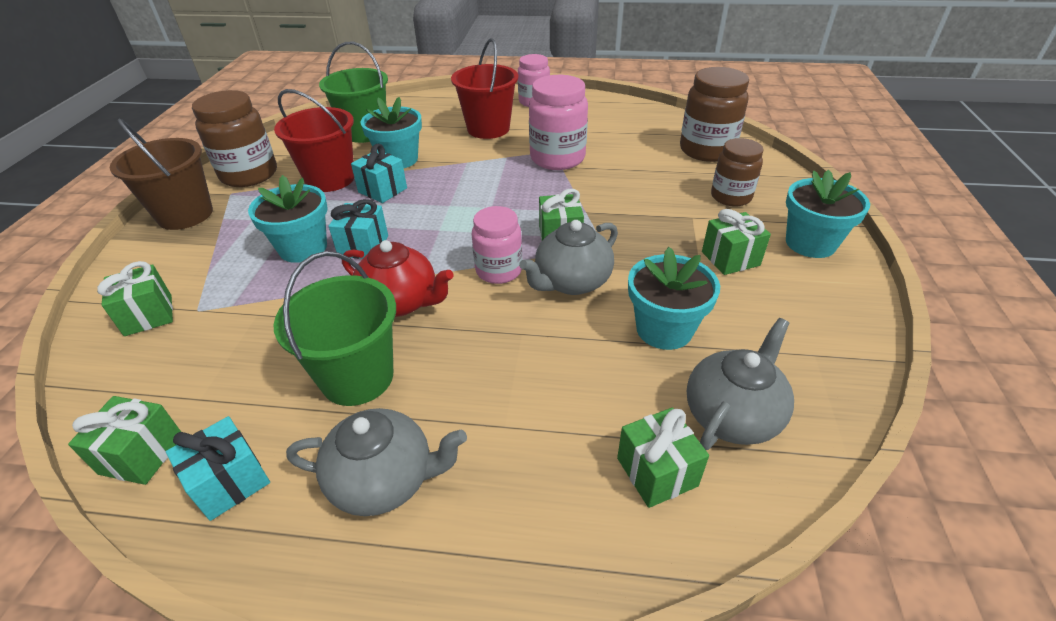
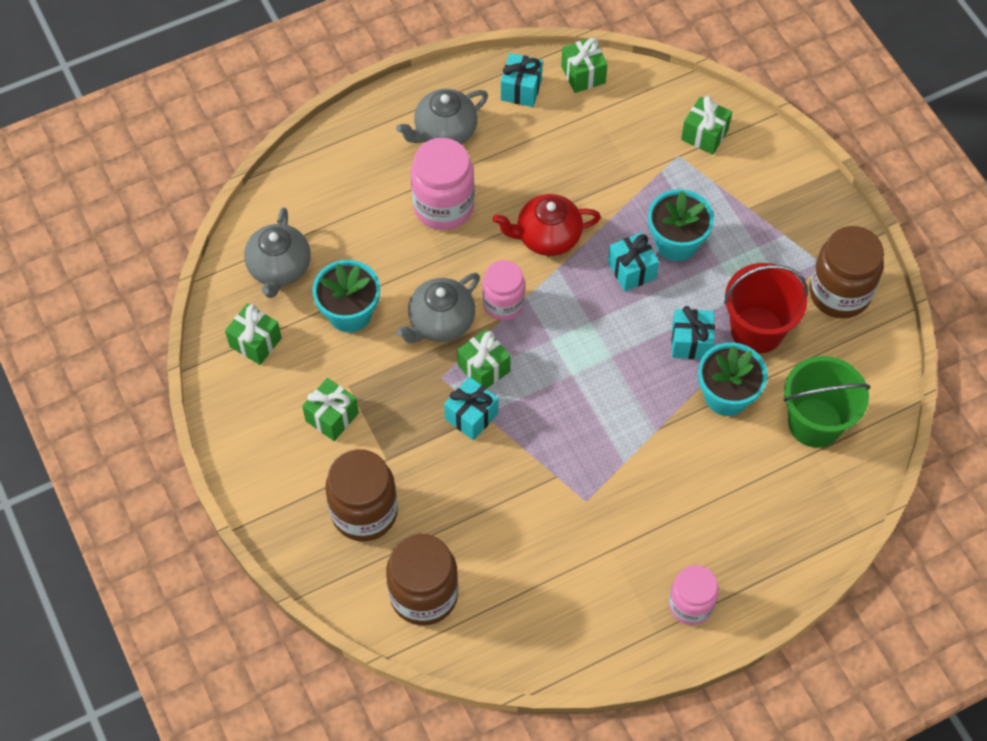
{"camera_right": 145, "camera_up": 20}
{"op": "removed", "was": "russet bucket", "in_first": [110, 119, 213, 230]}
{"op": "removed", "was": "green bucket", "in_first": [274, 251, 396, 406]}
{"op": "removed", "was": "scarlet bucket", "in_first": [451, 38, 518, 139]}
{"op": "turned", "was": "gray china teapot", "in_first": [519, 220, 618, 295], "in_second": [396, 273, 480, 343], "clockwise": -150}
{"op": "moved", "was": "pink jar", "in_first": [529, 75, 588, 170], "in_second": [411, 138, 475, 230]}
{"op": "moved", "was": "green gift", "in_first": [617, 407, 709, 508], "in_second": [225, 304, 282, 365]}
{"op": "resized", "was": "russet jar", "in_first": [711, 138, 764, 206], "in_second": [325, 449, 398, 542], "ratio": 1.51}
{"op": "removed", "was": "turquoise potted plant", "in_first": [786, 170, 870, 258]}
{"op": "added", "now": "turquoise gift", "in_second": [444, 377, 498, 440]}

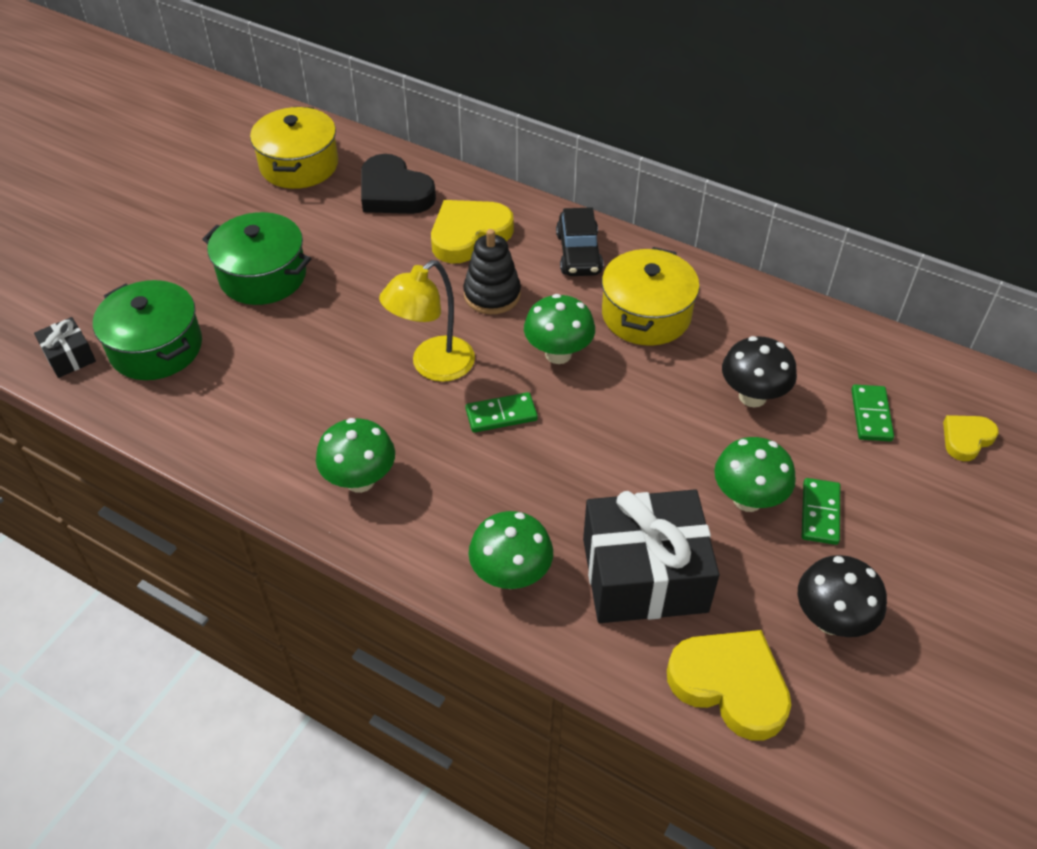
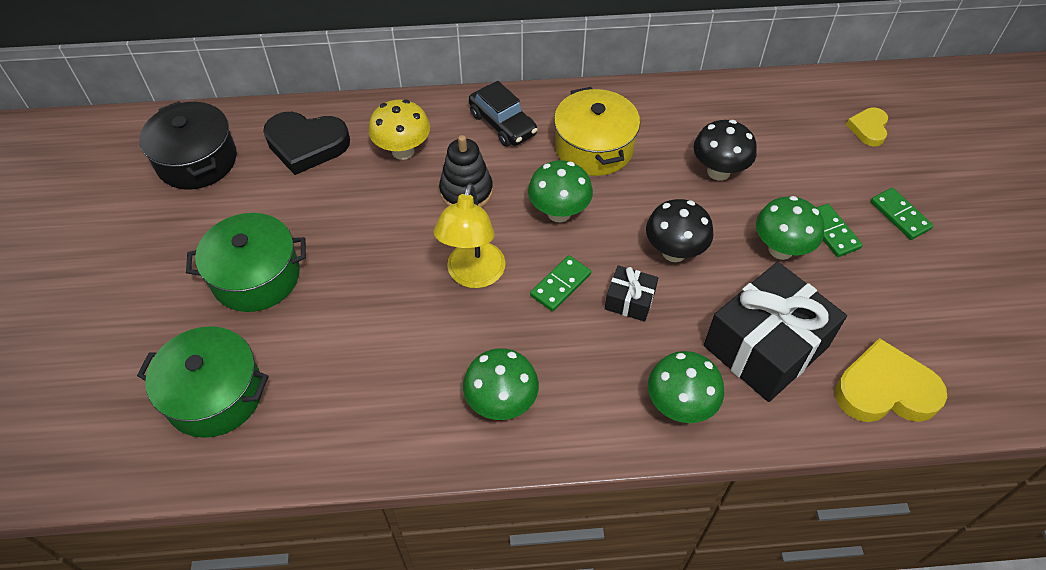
{"camera_right": -35, "camera_up": 5}
{"op": "moved", "was": "ebony gift", "in_first": [34, 317, 96, 378], "in_second": [605, 265, 658, 322]}
{"op": "recoloured", "was": "yellow stockpot", "now": "ebony stockpot", "in_first": [250, 107, 338, 189], "in_second": [139, 101, 237, 190]}
{"op": "replaced", "was": "yellow heart", "now": "yellow fungus", "in_first": [431, 200, 514, 263], "in_second": [369, 99, 430, 160]}
{"op": "moved", "was": "ebony fungus", "in_first": [798, 555, 887, 637], "in_second": [646, 199, 714, 262]}
{"op": "moved", "was": "green domino piece", "in_first": [851, 384, 894, 442], "in_second": [871, 188, 933, 240]}

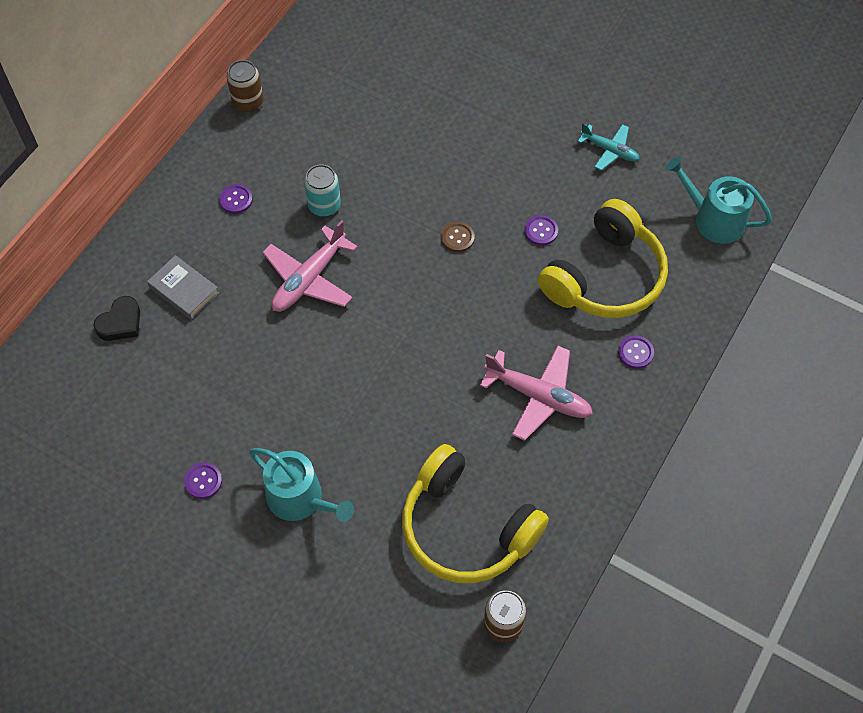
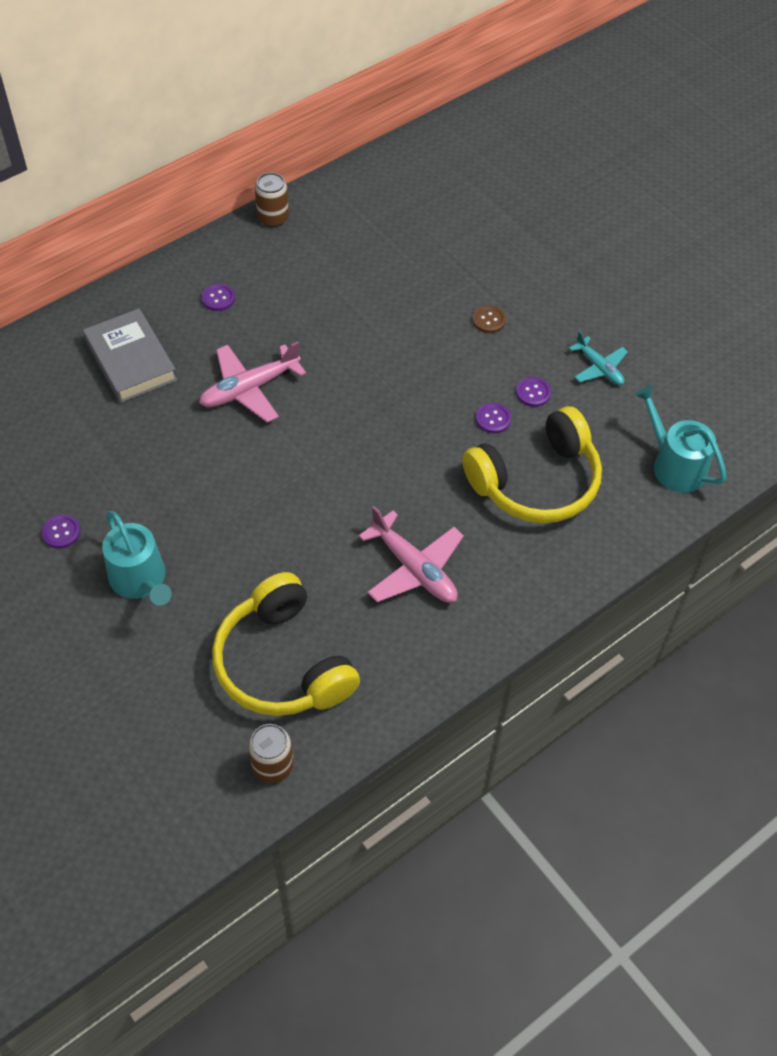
{"camera_right": 20, "camera_up": -5}
{"op": "removed", "was": "ebony heart", "in_first": [93, 296, 140, 341]}
{"op": "resized", "was": "gray book", "in_first": [147, 255, 219, 320], "in_second": [83, 308, 177, 403], "ratio": 1.52}
{"op": "removed", "was": "turquoise can", "in_first": [304, 164, 341, 217]}
{"op": "moved", "was": "russet shirt button", "in_first": [441, 222, 475, 252], "in_second": [472, 305, 506, 333]}
{"op": "moved", "was": "purple shirt button", "in_first": [618, 336, 654, 369], "in_second": [516, 377, 551, 407]}

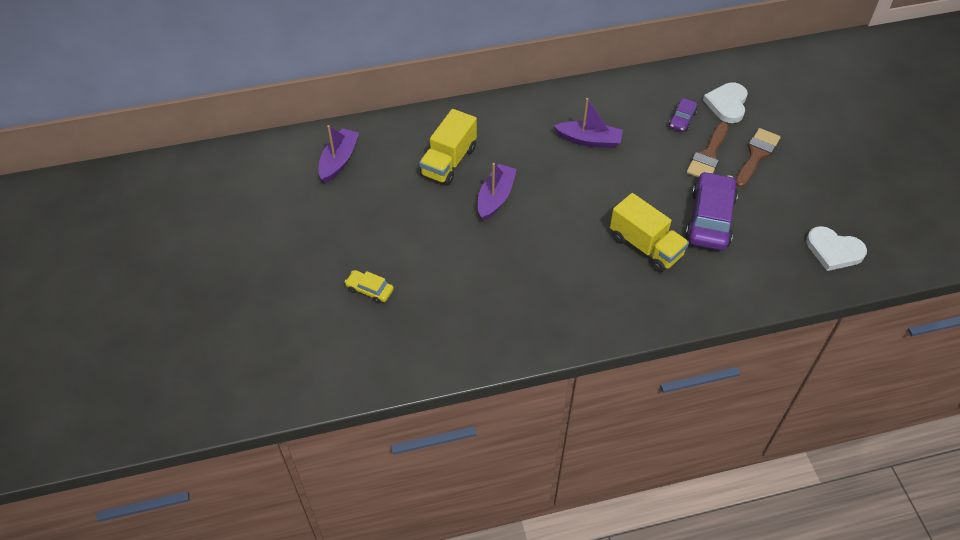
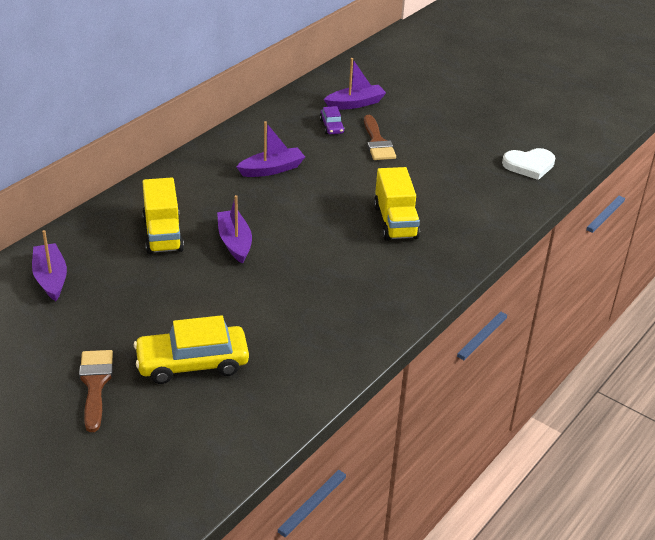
{"camera_right": -40, "camera_up": -15}
{"op": "resized", "was": "yellow car", "in_first": [345, 270, 394, 304], "in_second": [134, 315, 249, 384], "ratio": 2.02}
{"op": "turned", "was": "yellow toy truck", "in_first": [610, 193, 689, 273], "in_second": [374, 167, 420, 241], "clockwise": 75}
{"op": "removed", "was": "purple car", "in_first": [685, 171, 738, 250]}
{"op": "replaced", "was": "pure white heart", "now": "purple boat", "in_first": [703, 82, 748, 123], "in_second": [324, 58, 386, 110]}
{"op": "moved", "was": "russet paintbrush", "in_first": [736, 128, 781, 187], "in_second": [79, 350, 113, 432]}

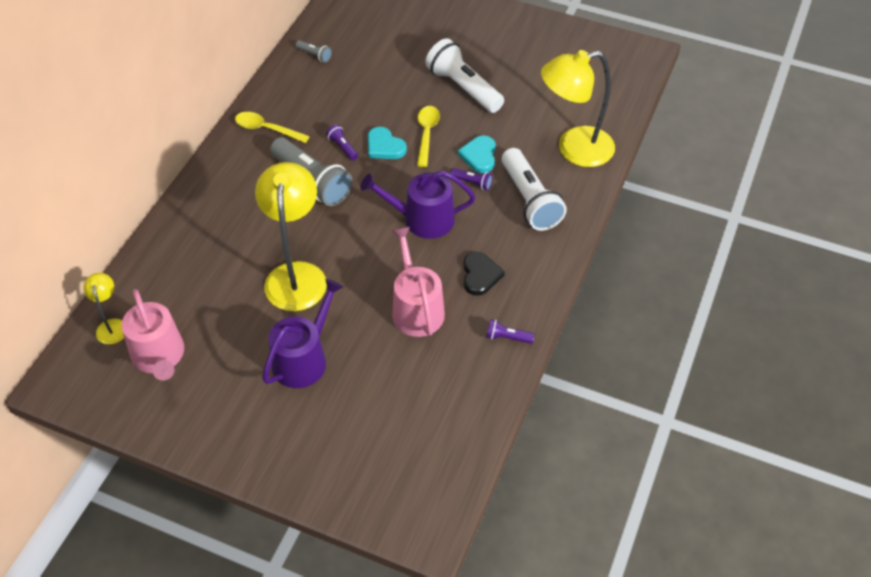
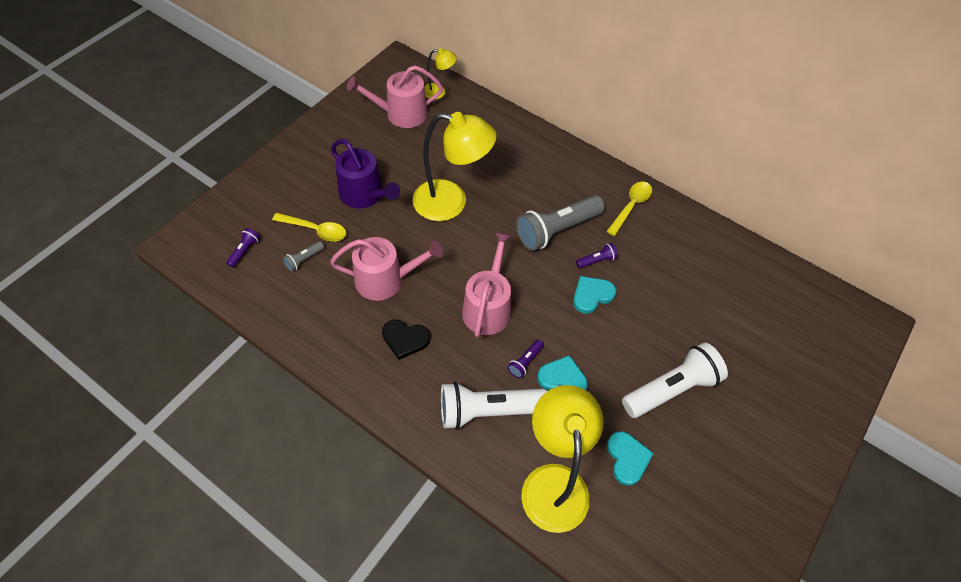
{"camera_right": 100, "camera_up": 5}
{"op": "moved", "was": "gray flashlight", "in_first": [296, 40, 332, 62], "in_second": [283, 241, 324, 272]}
{"op": "recoloured", "was": "purple sprinkling can", "now": "pink sprinkling can", "in_first": [360, 171, 476, 239], "in_second": [462, 232, 512, 338]}
{"op": "moved", "was": "yellow spoon", "in_first": [417, 106, 440, 167], "in_second": [272, 213, 347, 241]}
{"op": "moved", "was": "purple flashlight", "in_first": [486, 319, 535, 344], "in_second": [226, 228, 260, 268]}
{"op": "added", "now": "turquoise heart", "in_second": [607, 431, 654, 486]}

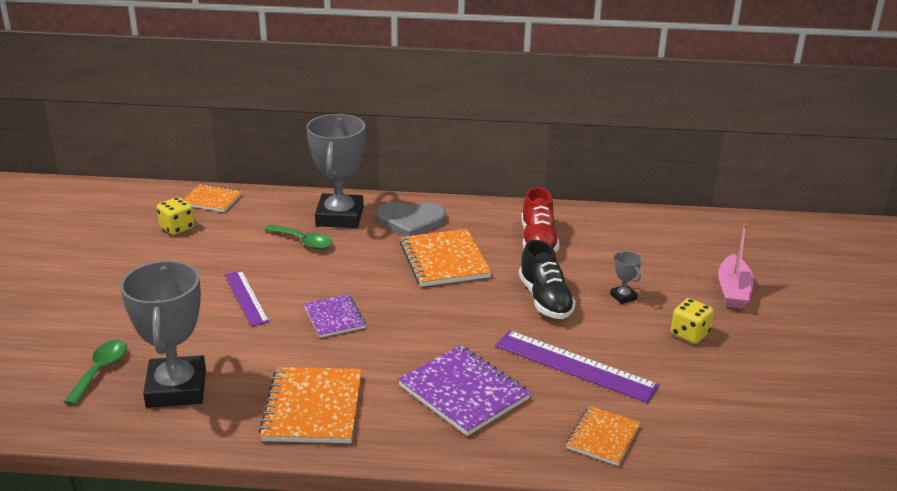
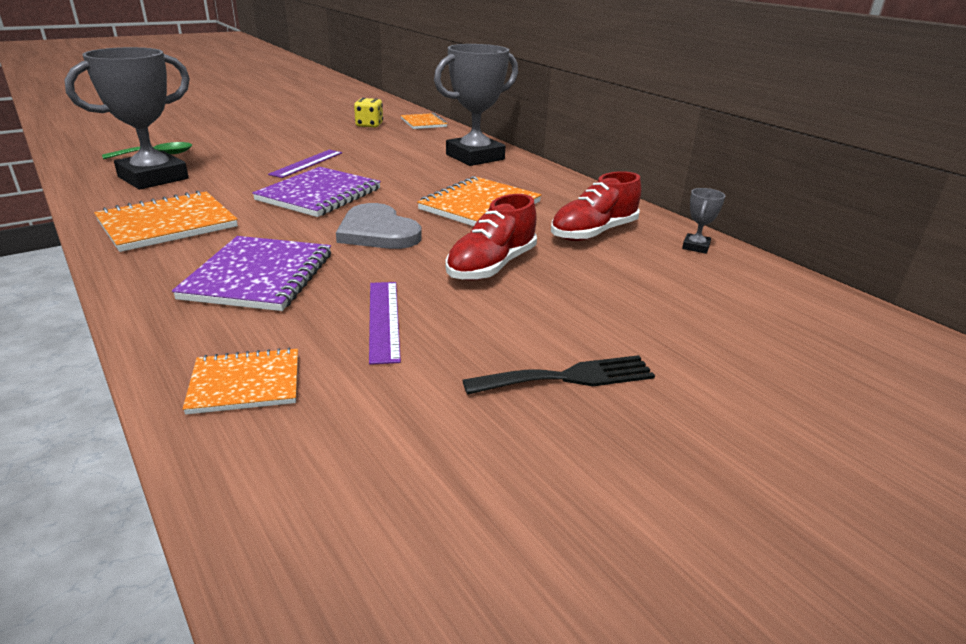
{"camera_right": 50, "camera_up": 0}
{"op": "removed", "was": "green spoon", "in_first": [265, 225, 333, 249]}
{"op": "resized", "was": "purple notepad", "in_first": [304, 294, 366, 338], "in_second": [252, 167, 381, 217], "ratio": 1.64}
{"op": "moved", "was": "gray heart", "in_first": [376, 202, 446, 236], "in_second": [336, 203, 422, 249]}
{"op": "resized", "was": "purple straightedge", "in_first": [495, 330, 659, 403], "in_second": [369, 282, 401, 365], "ratio": 0.65}
{"op": "recoloured", "was": "ebony lace-up shoe", "now": "scarlet lace-up shoe", "in_first": [519, 240, 576, 319], "in_second": [446, 194, 537, 281]}
{"op": "moved", "was": "gray award cup", "in_first": [610, 251, 642, 304], "in_second": [682, 188, 725, 254]}
{"op": "replaced", "was": "yellow game die", "now": "ebony table fork", "in_first": [671, 298, 714, 344], "in_second": [462, 355, 655, 395]}
{"op": "removed", "was": "pink boat", "in_first": [718, 223, 754, 309]}

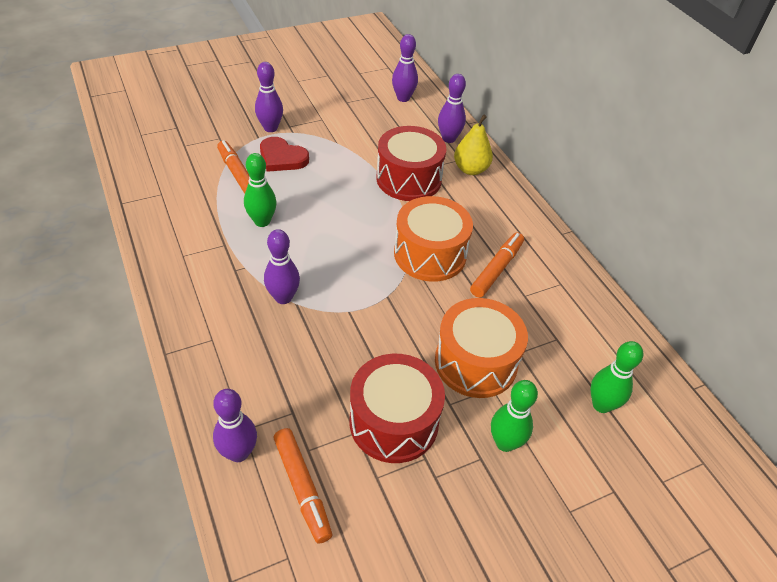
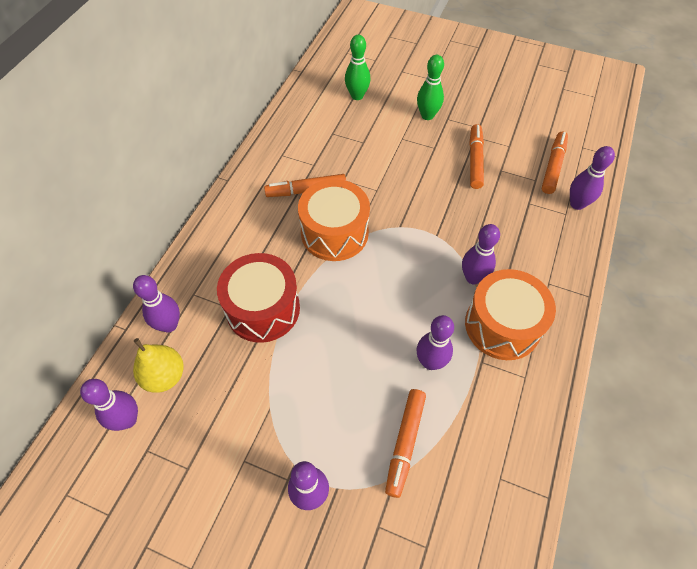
{"camera_right": -130, "camera_up": 10}
{"op": "recoloured", "was": "green tenpin", "now": "purple tenpin", "in_first": [244, 153, 277, 227], "in_second": [416, 315, 454, 370]}
{"op": "removed", "was": "scarlet heart", "in_first": [260, 137, 309, 172]}
{"op": "replaced", "was": "scarlet snare drum", "now": "orange felt pen", "in_first": [349, 354, 445, 463], "in_second": [469, 124, 484, 189]}
{"op": "moved", "was": "orange snare drum", "in_first": [435, 298, 528, 398], "in_second": [465, 269, 556, 360]}
{"op": "moved", "was": "yellow toy pear", "in_first": [454, 114, 493, 175], "in_second": [133, 338, 184, 393]}

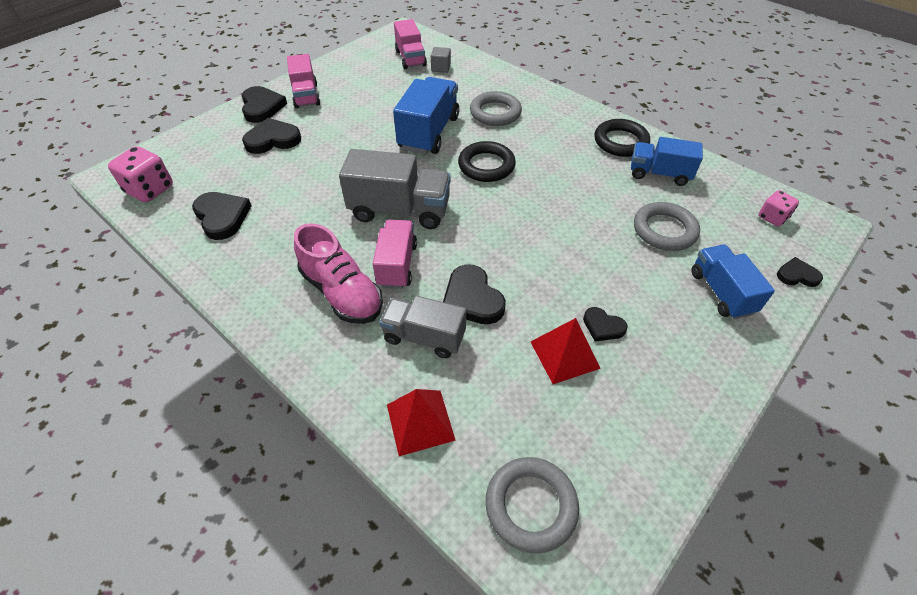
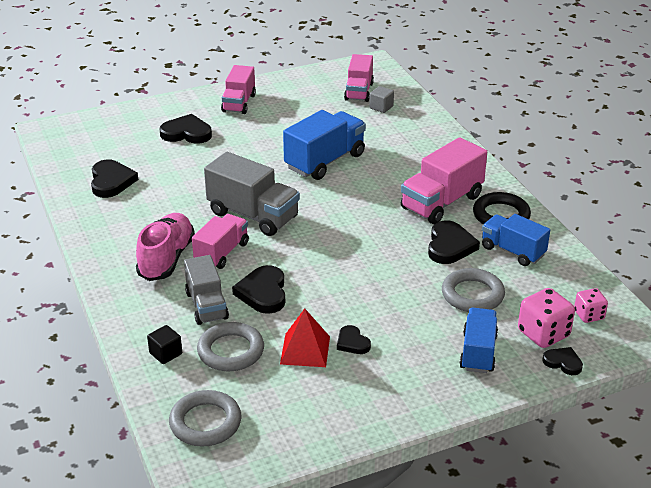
{"camera_right": 25, "camera_up": -15}
{"op": "moved", "was": "pink game die", "in_first": [108, 146, 173, 202], "in_second": [518, 288, 575, 348]}
{"op": "moved", "was": "ebony heart", "in_first": [242, 86, 287, 123], "in_second": [428, 220, 480, 264]}
{"op": "turned", "was": "pink lace-up shoe", "in_first": [294, 223, 383, 324], "in_second": [136, 213, 195, 281], "clockwise": -150}
{"op": "turned", "was": "gray toy truck", "in_first": [379, 296, 466, 358], "in_second": [184, 255, 229, 325], "clockwise": -150}
{"op": "replaced", "was": "scarlet pyramid shape", "now": "ebony solid cube", "in_first": [387, 389, 456, 456], "in_second": [147, 325, 182, 364]}
{"op": "removed", "was": "ebony hoop", "in_first": [458, 141, 516, 182]}
{"op": "moved", "was": "gray hoop", "in_first": [470, 91, 522, 126], "in_second": [197, 322, 264, 371]}
{"op": "added", "now": "pink toy truck", "in_second": [401, 137, 487, 224]}

